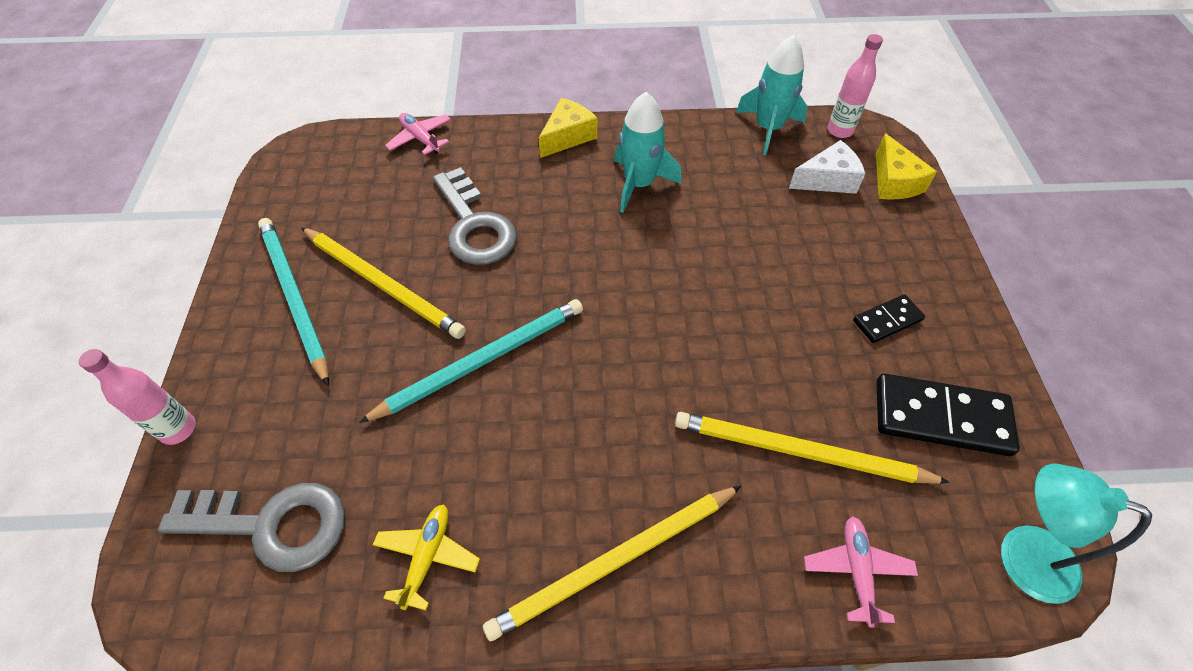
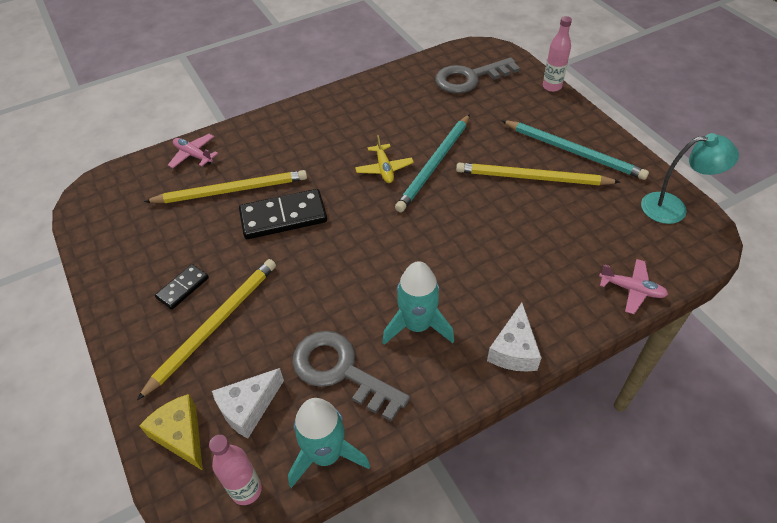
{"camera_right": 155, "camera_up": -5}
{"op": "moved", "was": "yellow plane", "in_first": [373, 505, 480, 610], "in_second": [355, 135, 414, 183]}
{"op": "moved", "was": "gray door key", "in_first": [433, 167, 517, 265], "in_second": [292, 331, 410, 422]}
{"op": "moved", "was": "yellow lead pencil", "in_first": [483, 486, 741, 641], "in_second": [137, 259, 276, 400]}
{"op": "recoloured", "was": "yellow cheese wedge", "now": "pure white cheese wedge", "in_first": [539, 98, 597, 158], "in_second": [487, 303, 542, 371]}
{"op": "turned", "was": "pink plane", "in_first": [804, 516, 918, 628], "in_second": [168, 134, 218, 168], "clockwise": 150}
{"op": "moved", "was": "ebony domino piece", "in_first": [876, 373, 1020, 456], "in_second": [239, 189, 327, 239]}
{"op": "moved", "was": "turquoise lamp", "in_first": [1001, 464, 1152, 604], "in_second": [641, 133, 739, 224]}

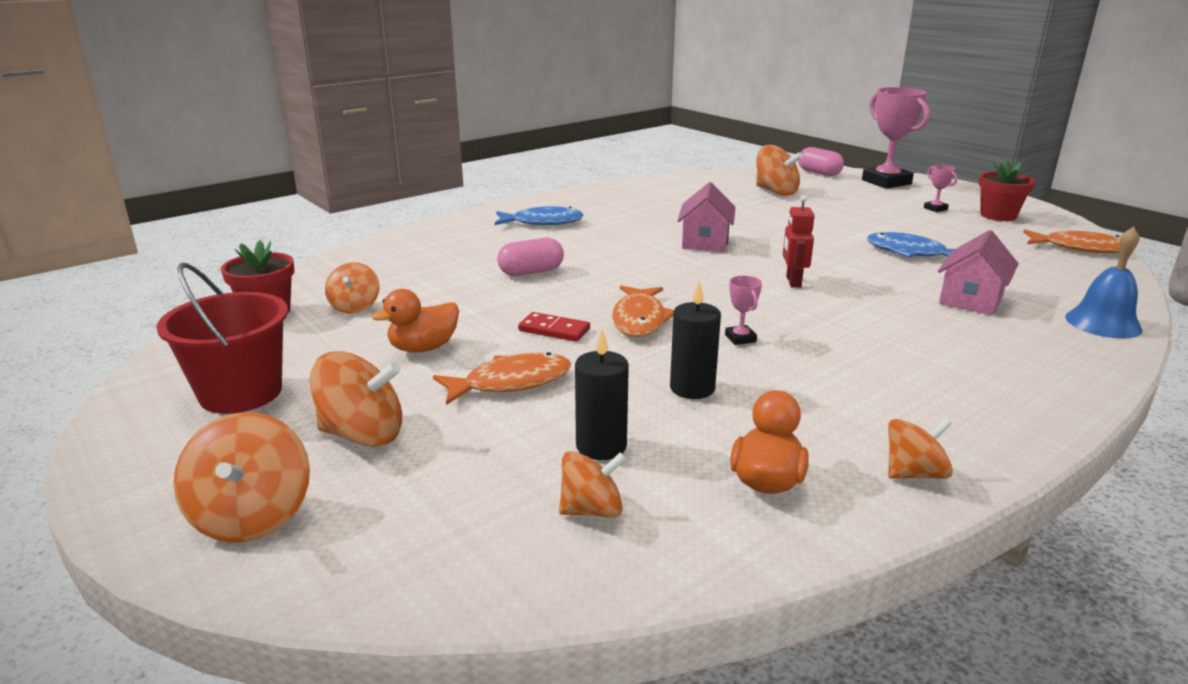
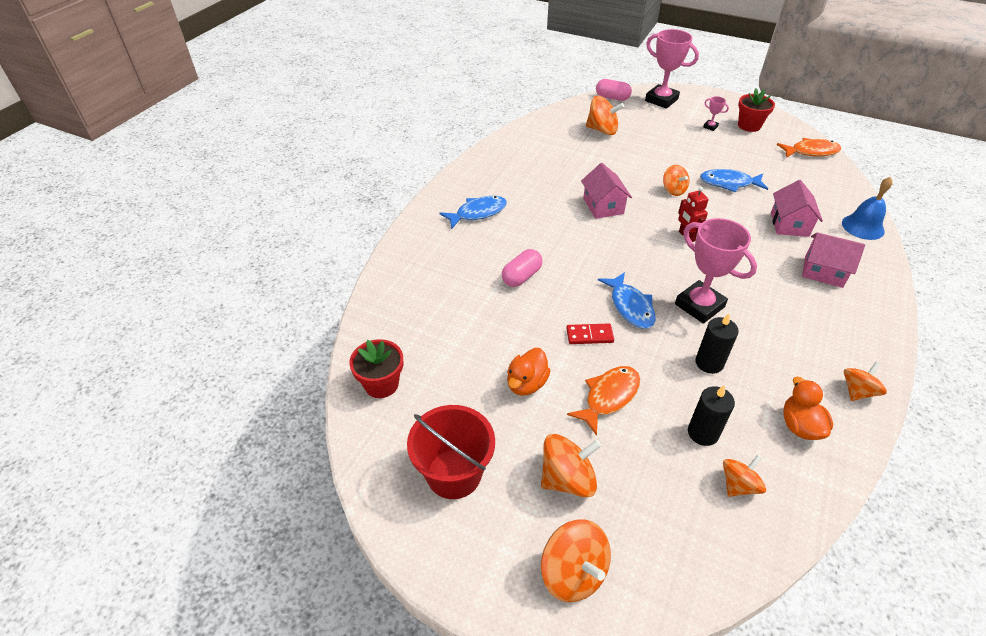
{"camera_right": -25, "camera_up": 20}
{"op": "moved", "was": "orange whirligig", "in_first": [325, 262, 380, 314], "in_second": [663, 165, 689, 196]}
{"op": "recoloured", "was": "orange fish", "now": "blue fish", "in_first": [612, 285, 674, 337], "in_second": [598, 272, 656, 329]}
{"op": "resized", "was": "pink award cup", "in_first": [725, 276, 762, 345], "in_second": [675, 218, 757, 324], "ratio": 2.32}
{"op": "added", "now": "pink toy house", "in_second": [802, 232, 865, 288]}

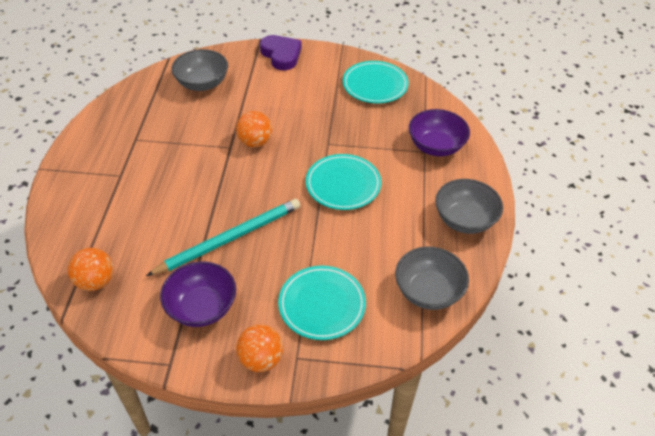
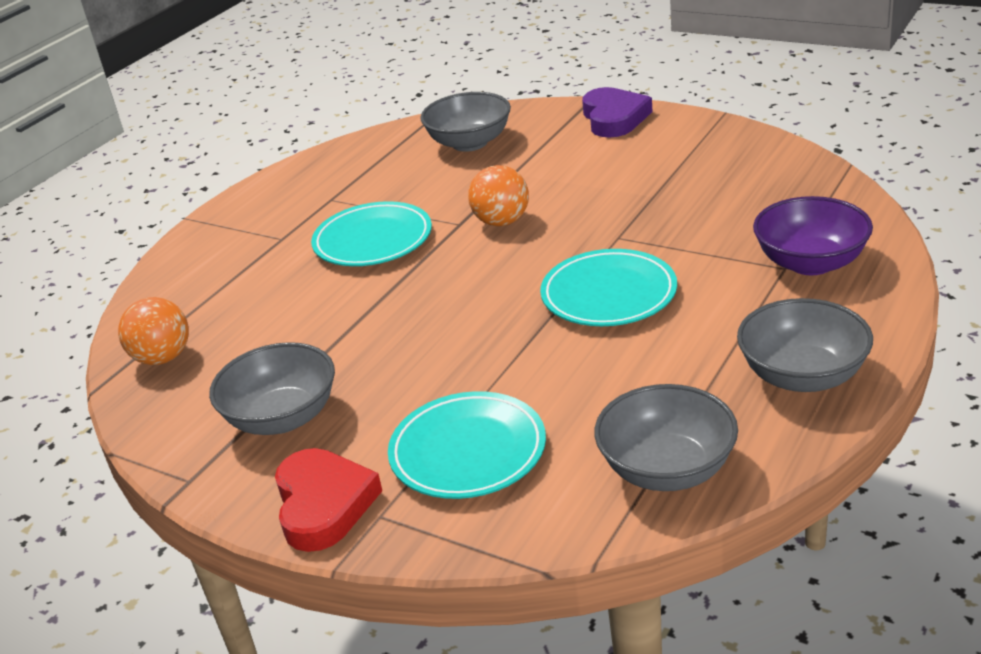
{"camera_right": 30, "camera_up": -15}
{"op": "removed", "was": "turquoise lead pencil", "in_first": [146, 199, 300, 276]}
{"op": "recoloured", "was": "purple deep dish", "now": "gray deep dish", "in_first": [160, 262, 236, 327], "in_second": [209, 342, 335, 435]}
{"op": "replaced", "was": "orange ball", "now": "scarlet heart", "in_first": [236, 324, 283, 372], "in_second": [275, 448, 382, 552]}
{"op": "moved", "was": "turquoise flat dish", "in_first": [343, 61, 409, 104], "in_second": [311, 201, 432, 266]}

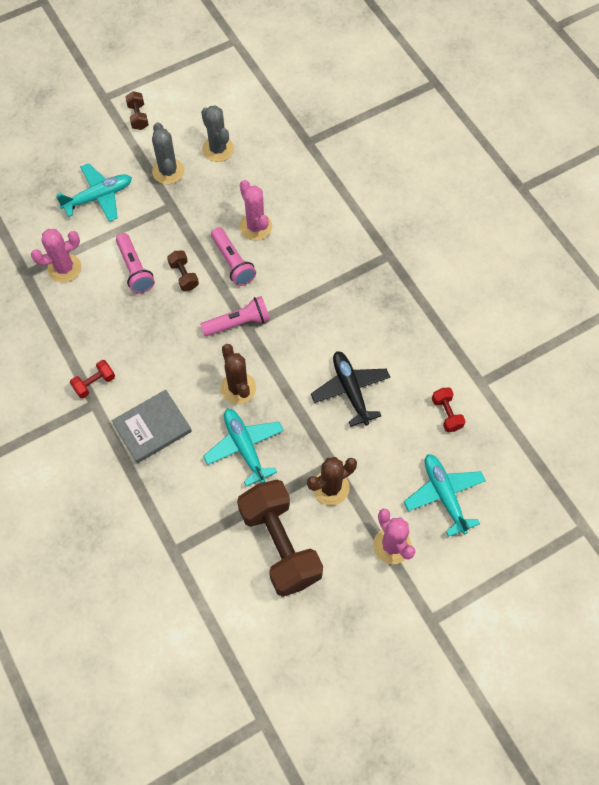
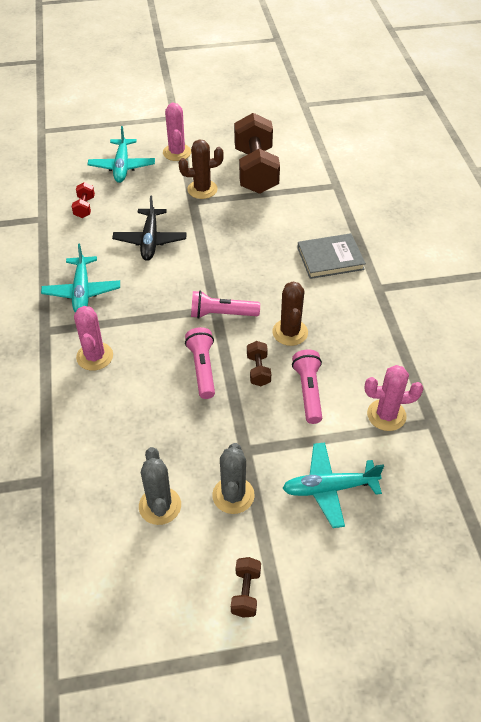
{"camera_right": -160, "camera_up": -15}
{"op": "removed", "was": "scarlet hand weight", "in_first": [70, 360, 115, 398]}
{"op": "moved", "was": "turquoise plane", "in_first": [203, 409, 284, 487], "in_second": [41, 244, 120, 313]}
{"op": "moved", "was": "russet prickly plant", "in_first": [221, 344, 256, 404], "in_second": [272, 282, 308, 346]}
{"op": "moved", "was": "pink prickly plant", "in_first": [239, 180, 272, 241], "in_second": [74, 306, 113, 371]}

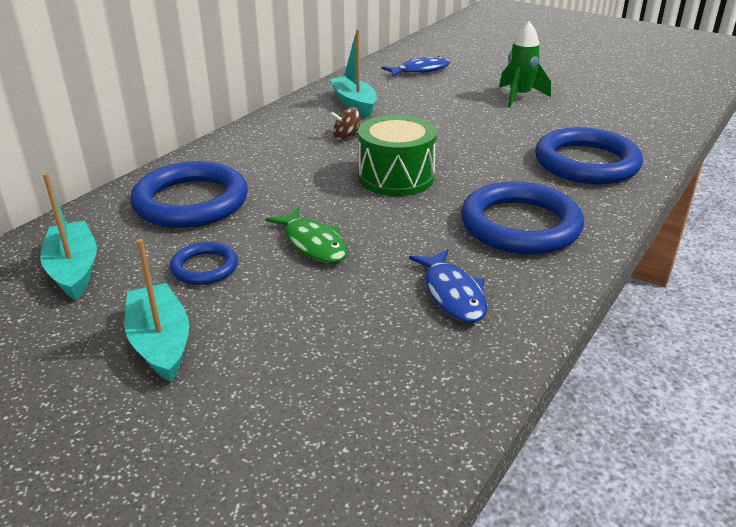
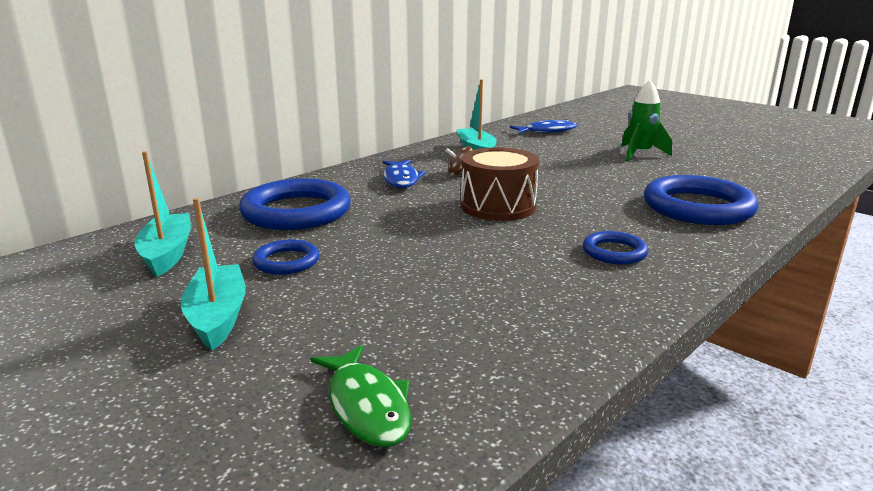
{"camera_right": 10, "camera_up": -10}
{"op": "moved", "was": "green fish", "in_first": [265, 207, 348, 263], "in_second": [310, 345, 411, 447]}
{"op": "recoloured", "was": "green snare drum", "now": "russet snare drum", "in_first": [358, 115, 437, 196], "in_second": [461, 147, 539, 221]}
{"op": "moved", "was": "blue fish", "in_first": [409, 249, 487, 322], "in_second": [383, 160, 425, 188]}
{"op": "resized", "was": "blue hoop", "in_first": [461, 181, 584, 255], "in_second": [583, 231, 649, 264], "ratio": 0.51}

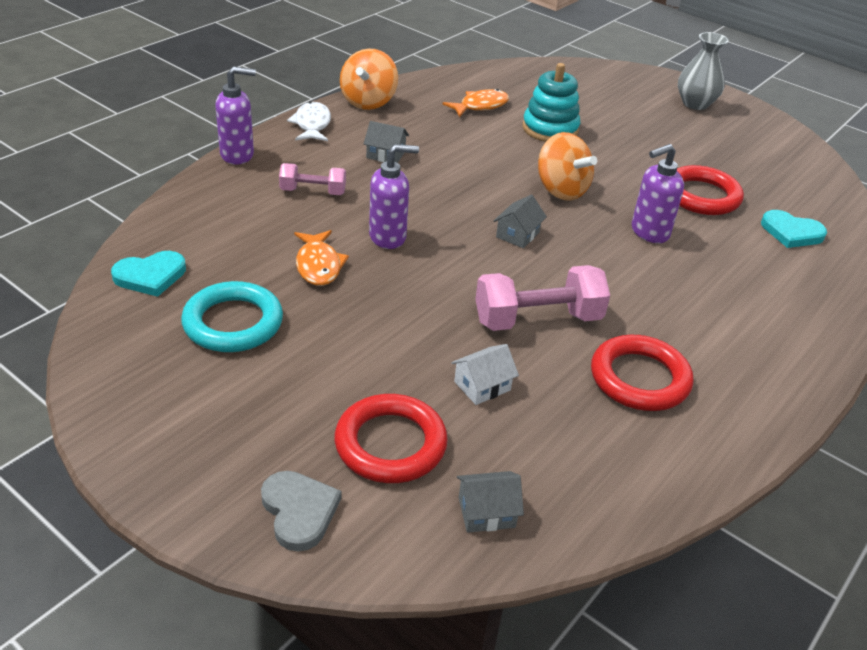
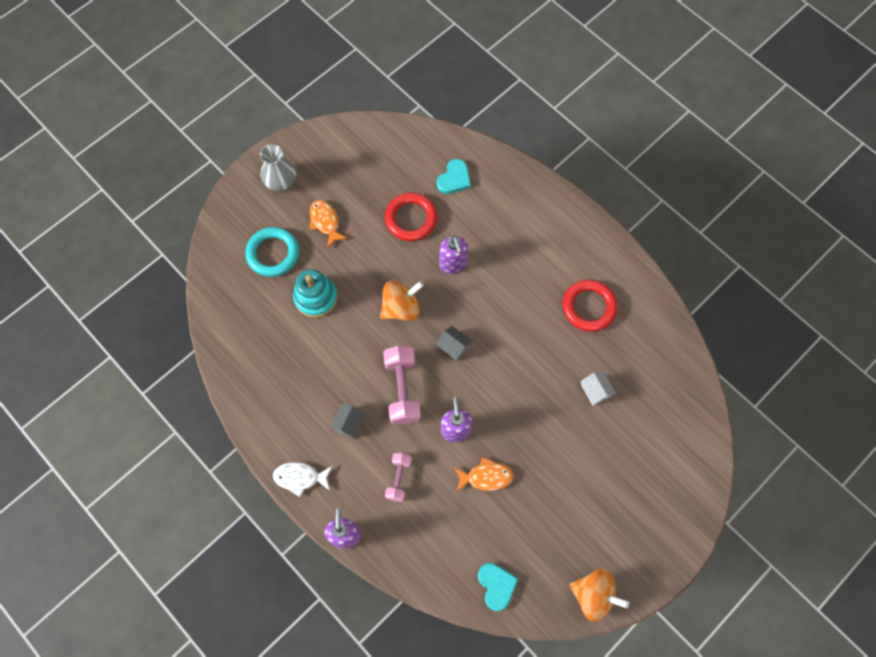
{"camera_right": -80, "camera_up": 30}
{"op": "moved", "was": "turquoise hoop", "in_first": [181, 281, 283, 352], "in_second": [245, 227, 299, 277]}
{"op": "removed", "was": "gray heart", "in_first": [261, 471, 341, 552]}
{"op": "removed", "was": "scarlet hoop", "in_first": [334, 394, 448, 483]}
{"op": "moved", "was": "orange whirligig", "in_first": [340, 48, 398, 110], "in_second": [569, 568, 629, 622]}
{"op": "moved", "was": "orange fish", "in_first": [442, 89, 509, 117], "in_second": [310, 200, 348, 248]}
{"op": "removed", "was": "gray toy house", "in_first": [457, 471, 524, 533]}
{"op": "moved", "was": "pink hand weight", "in_first": [476, 265, 610, 331], "in_second": [383, 346, 421, 424]}

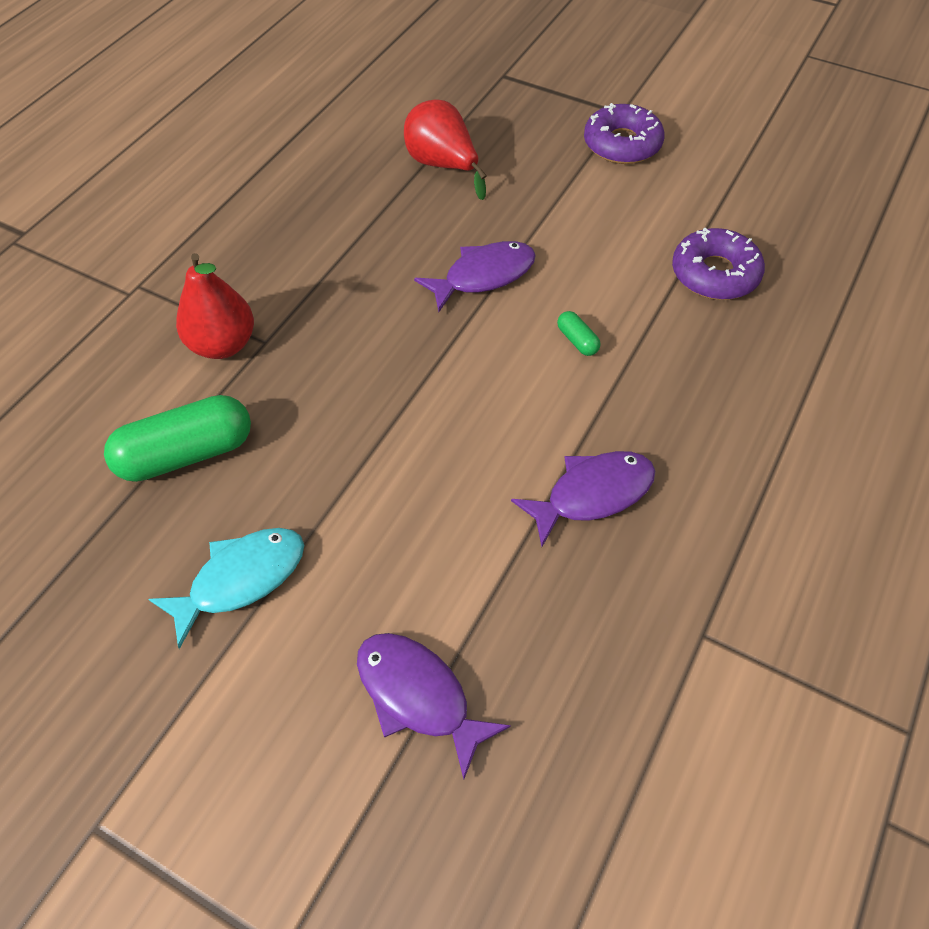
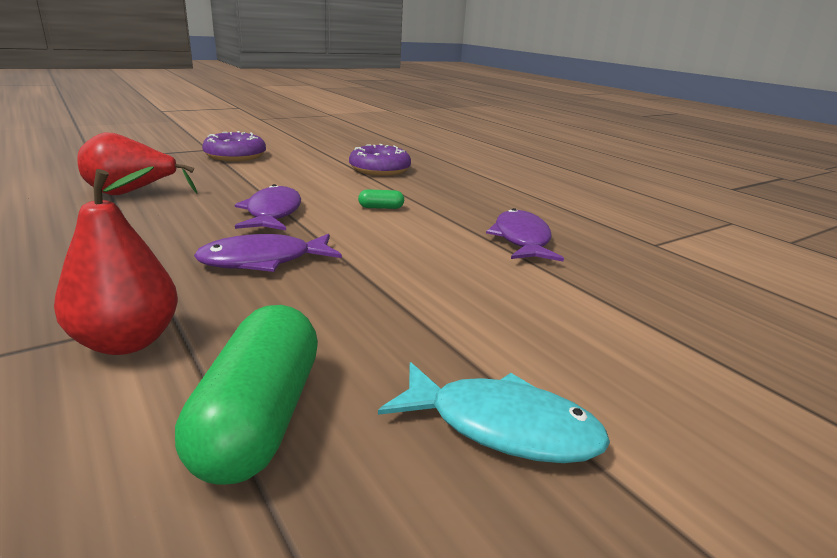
{"camera_right": -65, "camera_up": -30}
{"op": "turned", "was": "turquoise fish", "in_first": [149, 528, 304, 649], "in_second": [378, 362, 610, 463], "clockwise": 120}
{"op": "moved", "was": "purple fish", "in_first": [357, 633, 511, 780], "in_second": [194, 234, 342, 272]}

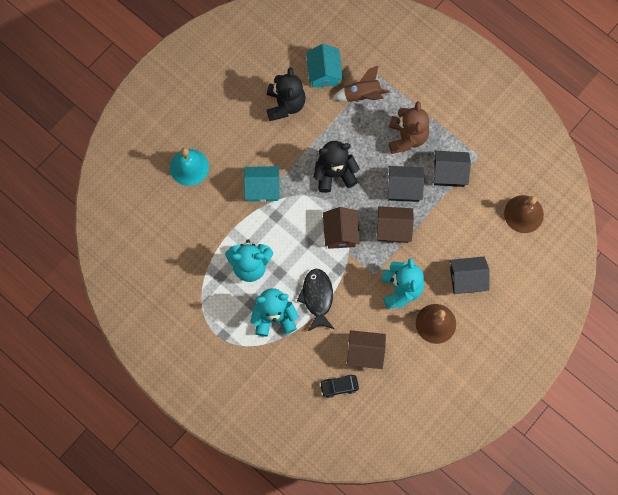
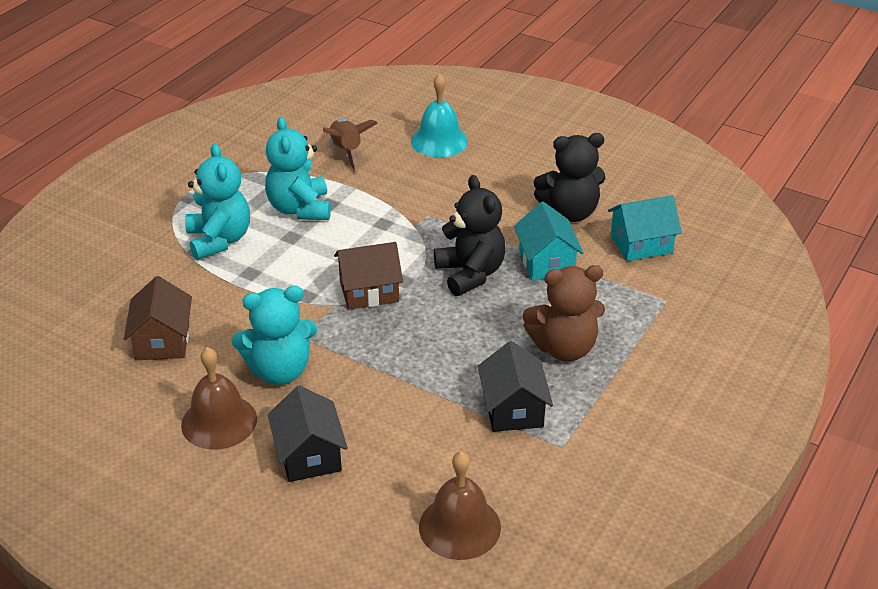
{"camera_right": 80, "camera_up": -35}
{"op": "moved", "was": "turquoise toy house", "in_first": [244, 166, 280, 202], "in_second": [514, 202, 584, 280]}
{"op": "removed", "was": "ebony fish", "in_first": [297, 269, 334, 331]}
{"op": "removed", "was": "ebony car", "in_first": [320, 375, 359, 398]}
{"op": "moved", "was": "russet spaceship", "in_first": [333, 65, 390, 102], "in_second": [323, 118, 378, 172]}
{"op": "removed", "was": "russet toy house", "in_first": [376, 206, 414, 243]}
{"op": "removed", "was": "ebony toy house", "in_first": [388, 166, 424, 202]}

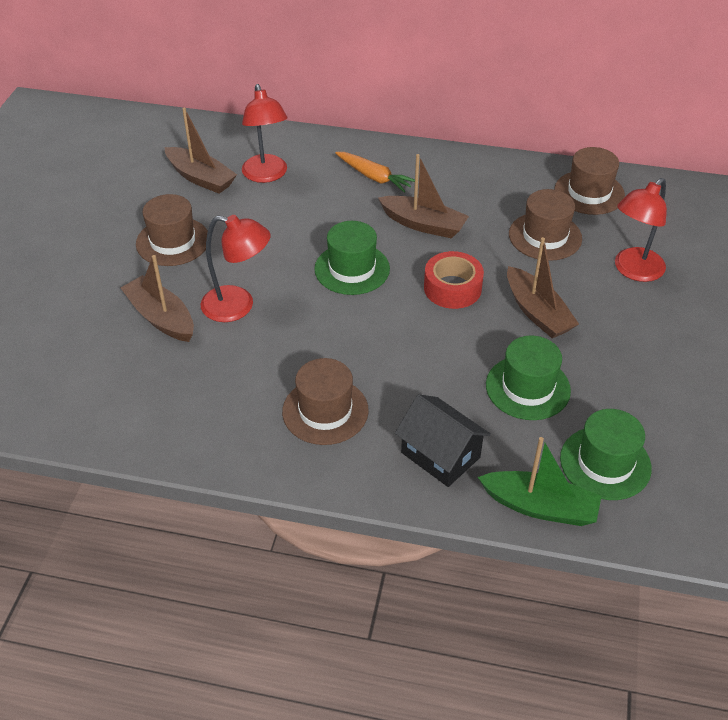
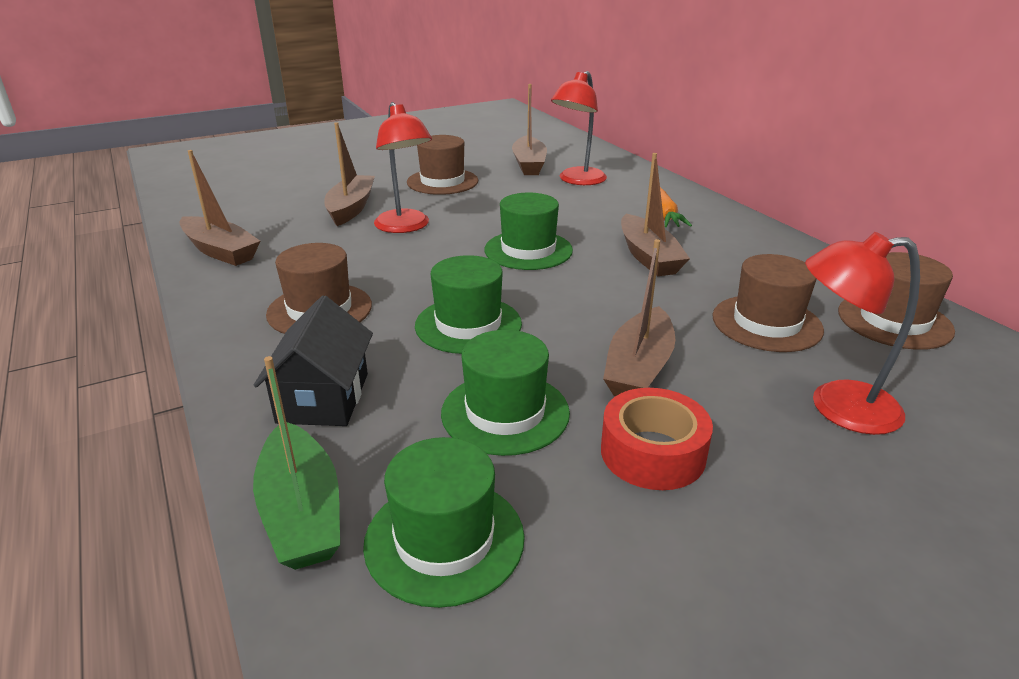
{"camera_right": 50, "camera_up": -15}
{"op": "moved", "was": "scarlet sticky tape", "in_first": [424, 251, 484, 309], "in_second": [601, 388, 713, 490]}
{"op": "added", "now": "russet boat", "in_second": [180, 150, 260, 266]}
{"op": "added", "now": "green hat", "in_second": [415, 255, 522, 354]}

